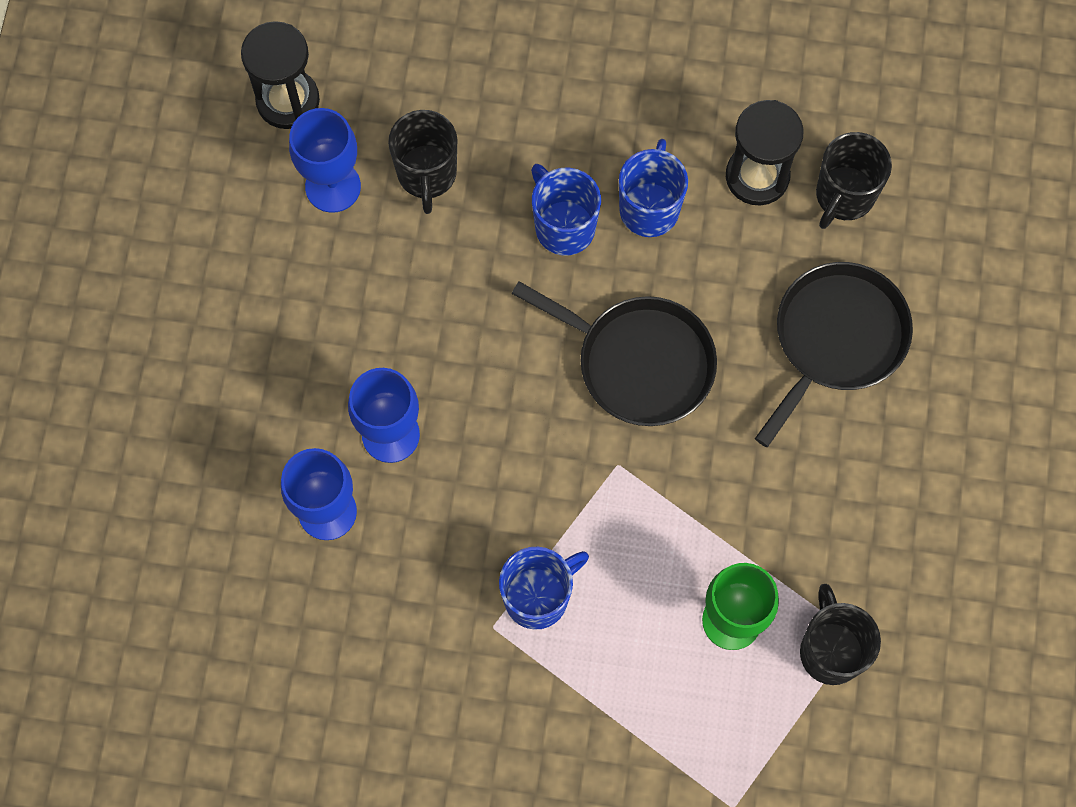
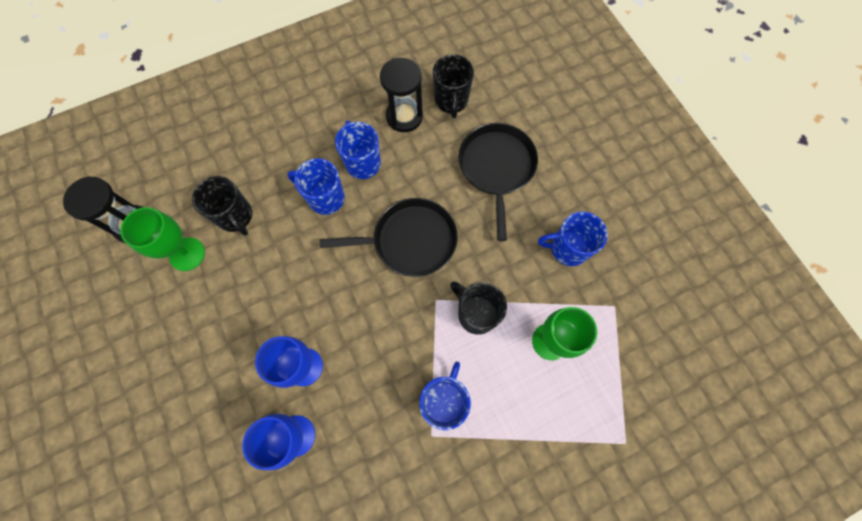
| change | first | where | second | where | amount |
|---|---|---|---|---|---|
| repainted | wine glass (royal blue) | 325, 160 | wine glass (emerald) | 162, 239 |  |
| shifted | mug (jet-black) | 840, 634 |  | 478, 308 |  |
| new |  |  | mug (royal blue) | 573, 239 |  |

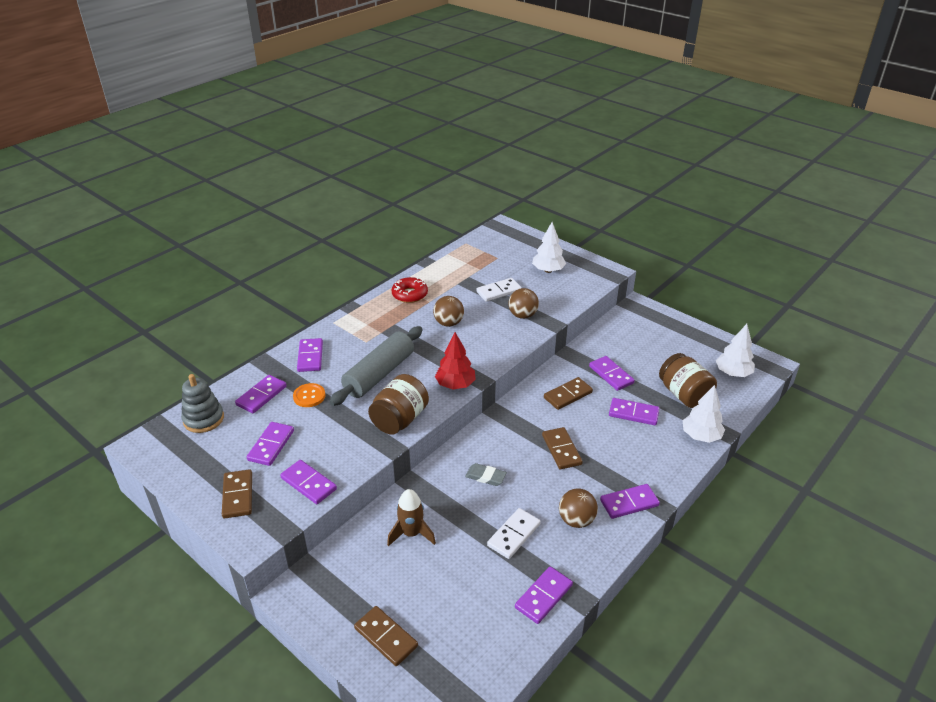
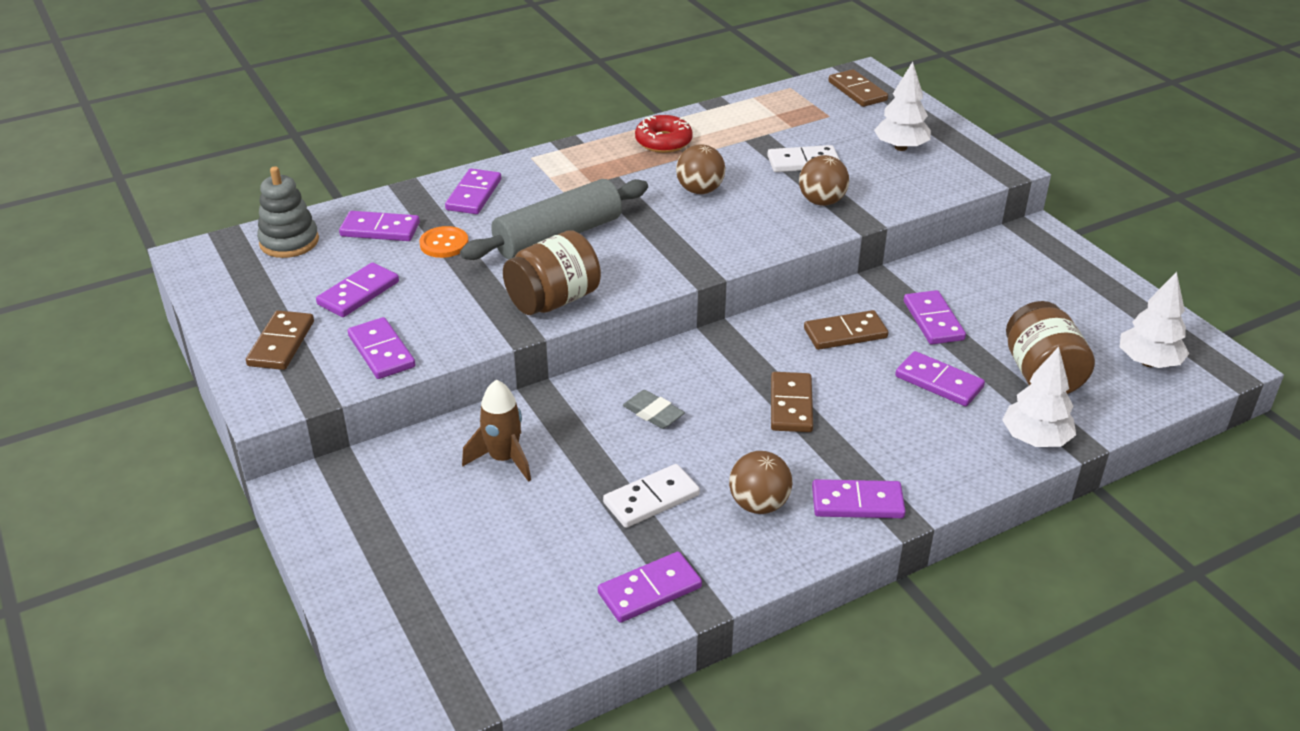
| change | first | where | second | where | amount |
|---|---|---|---|---|---|
| rotated | domino tile (royal purple) | 261, 394 |  | 379, 226 | 45 degrees clockwise |
| shifted | domino tile (dark brown) | 386, 636 |  | 858, 88 |  |
| gone | toy tree (crimson) | 455, 360 |  |  |  |

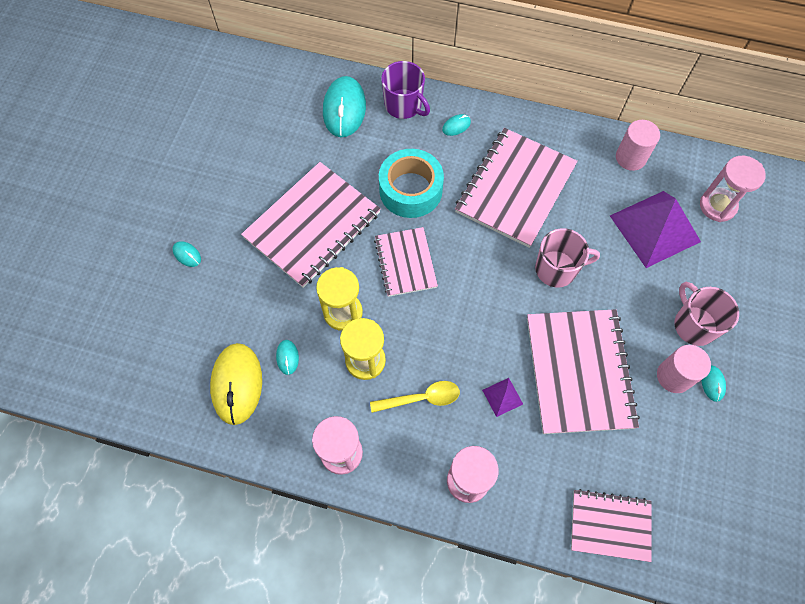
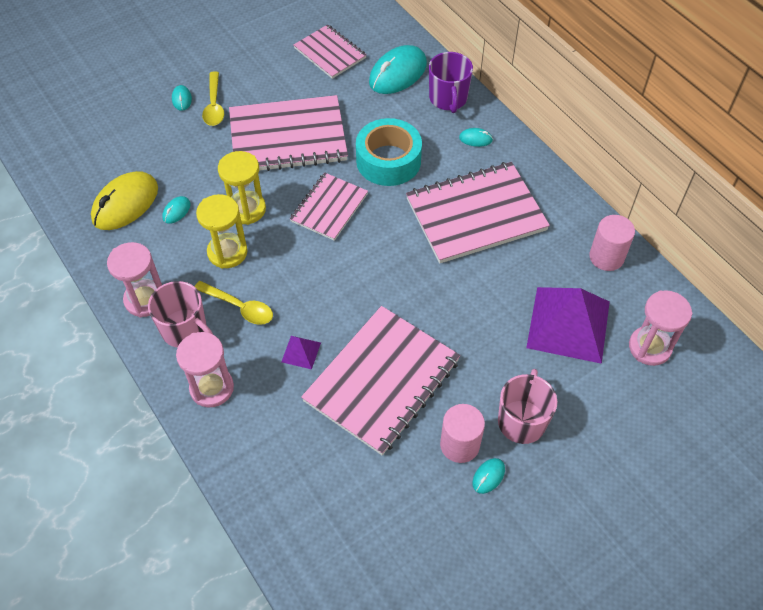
| change | first | where | second | where | amount |
|---|---|---|---|---|---|
| shifted | mug (pink) | 567, 257 |  | 180, 314 |  |
| shifted | notepad (pink) | 611, 525 |  | 330, 51 |  |
| new |  |  | spoon (yellow) | 213, 98 |  |

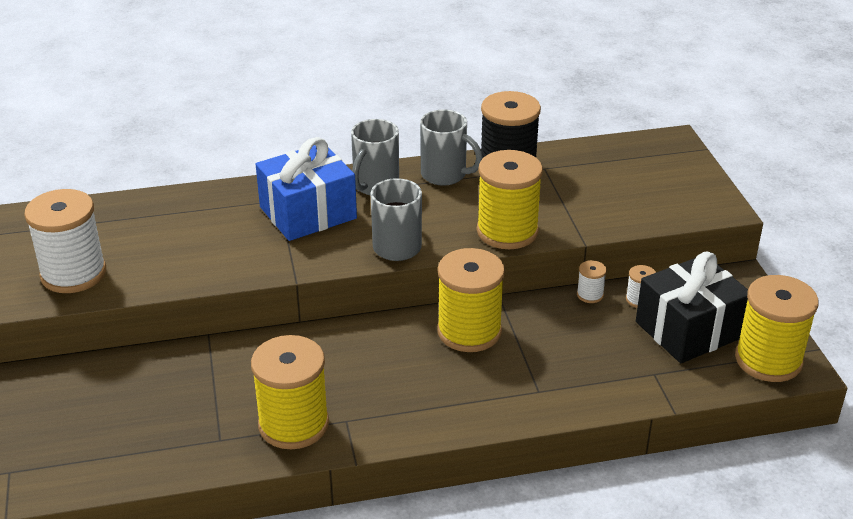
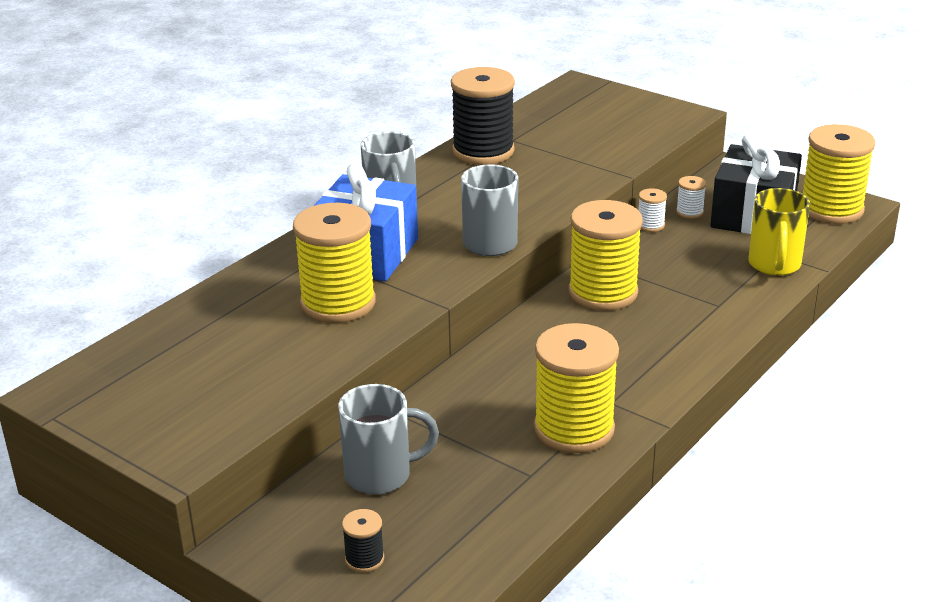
| change | first | where | second | where | amount |
|---|---|---|---|---|---|
| gone | bobbin (pure white) | 65, 241 |  |  |  |
| shifted | mug (grey) | 451, 147 |  | 388, 439 |  |
| shifted | bobbin (yellow) | 510, 199 |  | 334, 263 |  |
| new |  |  | bobbin (jet-black) | 363, 541 |  |
| new |  |  | mug (yellow) | 779, 232 |  |

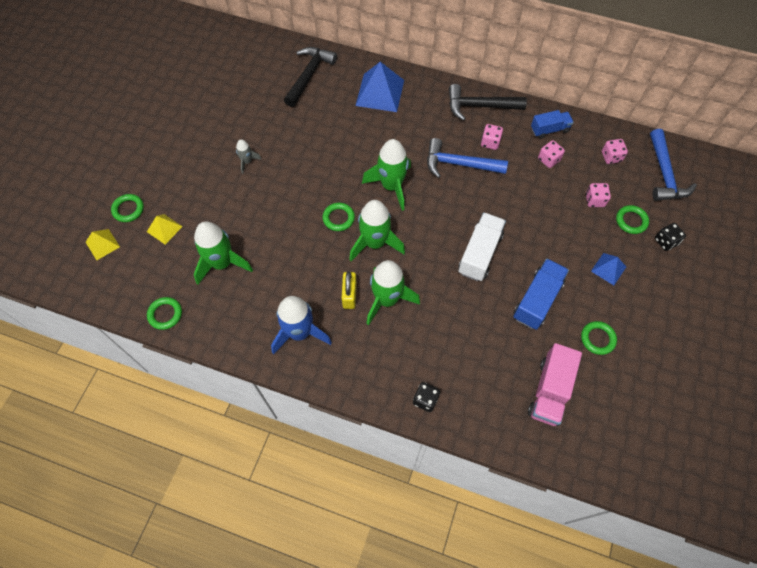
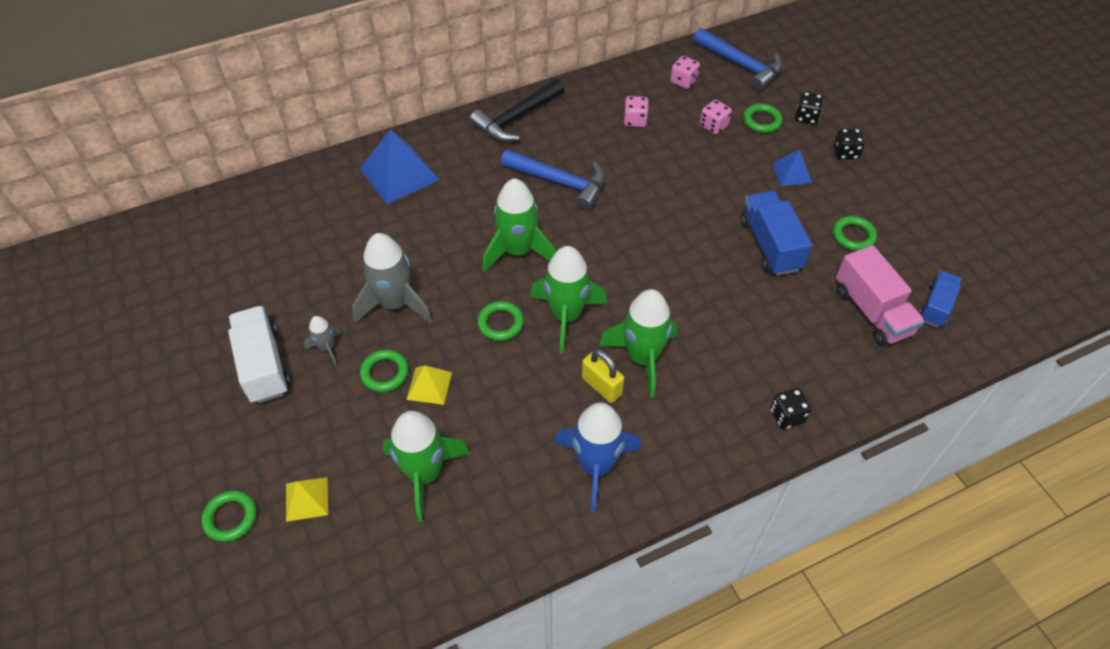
| change | first | where | second | where | amount |
|---|---|---|---|---|---|
| shifted | pyramid (yellow) | 103, 244 |  | 429, 385 |  |
| shifted | hoop (emerald) | 164, 313 |  | 384, 371 |  |
| gone | hammer (jet-black) | 310, 77 |  |  |  |
| rotated | hammer (royal blue) | 467, 158 |  | 553, 179 | 120 degrees counterclockwise |
| shifted | toy truck (pure white) | 482, 246 |  | 259, 354 |  |
| gone | die (pink) | 492, 137 |  |  |  |
| shifted | toy truck (royal blue) | 552, 124 |  | 940, 299 |  |
| new |  |  | spaceship (grey) | 392, 278 |  |
| new |  |  | die (jet-black) | 849, 144 |  |

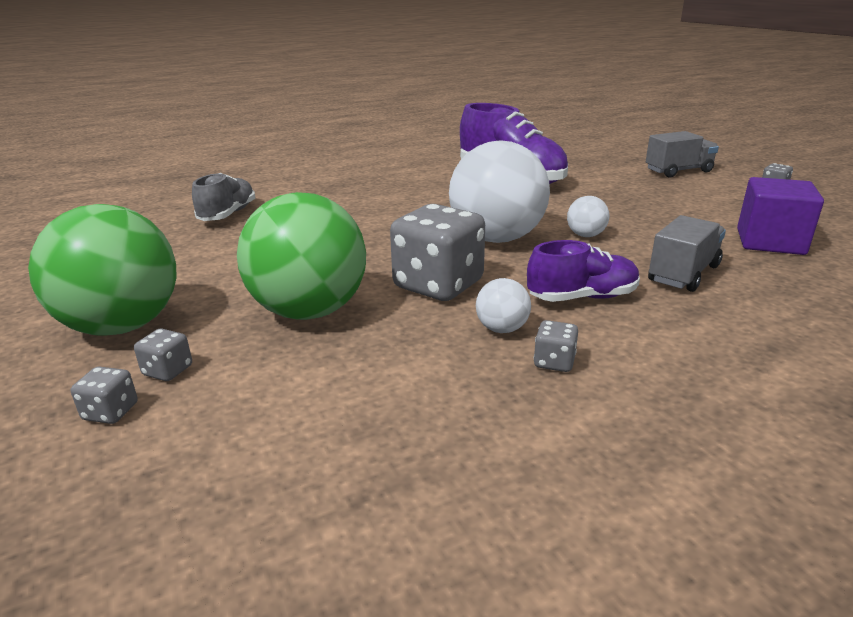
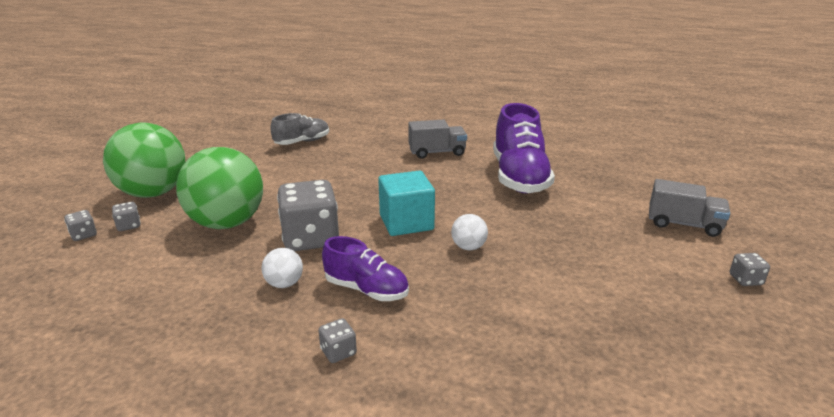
| change | first | where | second | where | amount |
|---|---|---|---|---|---|
| swapped | play ball (pure white) | 499, 191 | cube (aqua) | 406, 203 |  |
| shifted | die (grey) | 556, 346 |  | 337, 340 |  |
| shifted | toy truck (grey) | 687, 253 |  | 437, 139 |  |
| gone | cube (royal purple) | 780, 216 |  |  |  |

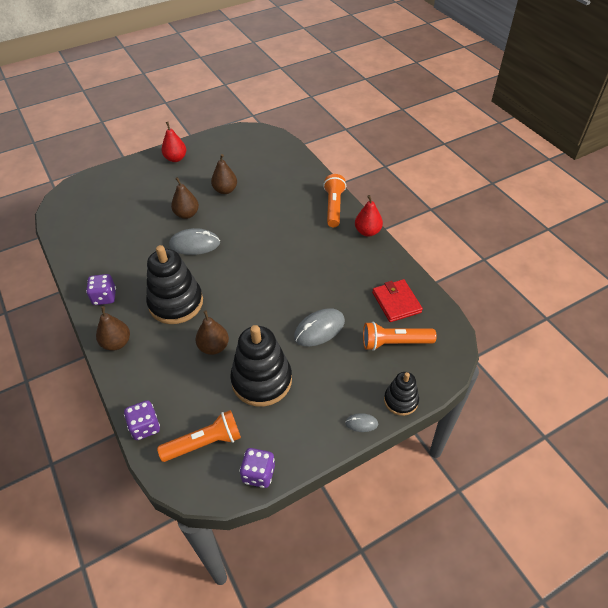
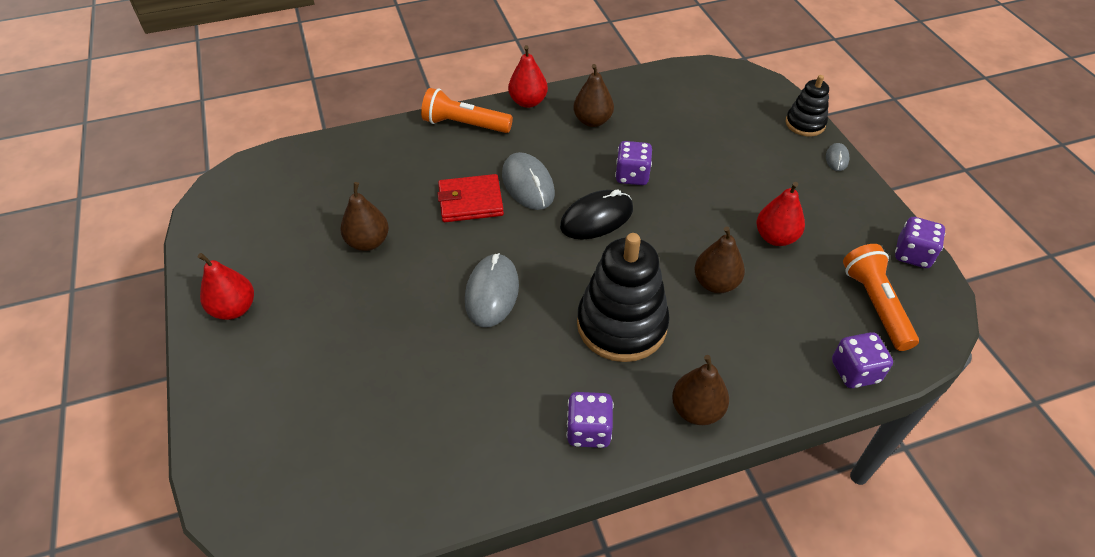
| change | first | where | second | where | amount |
|---|---|---|---|---|---|
| shifted | pear (dark brown) | 185, 198 |  | 593, 95 |  |
| swapped | stacking rings (jet-black) | 261, 366 | pear (crimson) | 781, 214 |  |
| shifted | mouse (grey) | 319, 327 |  | 528, 181 |  |
| gone | pocket torch (orange) | 400, 336 |  |  |  |
| shifted | card wallet (crimson) | 397, 300 |  | 470, 198 |  |
| new |  |  | mouse (jet-black) | 596, 214 |  |
| new |  |  | die (royal purple) | 633, 163 |  |

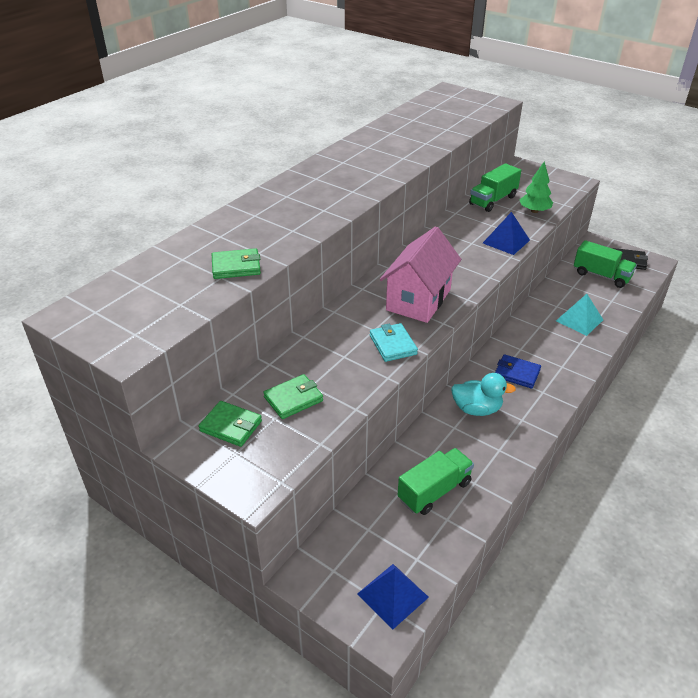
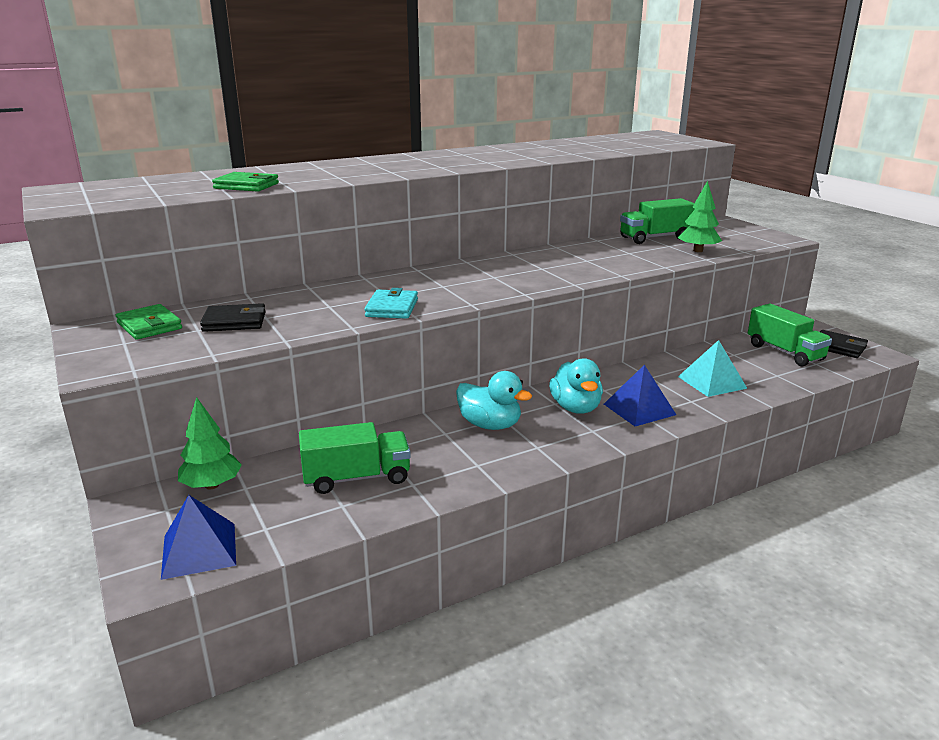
| change | first | where | second | where | amount |
|---|---|---|---|---|---|
| repainted | card wallet (emerald) | 293, 396 | card wallet (jet-black) | 233, 317 |  |
| gone | toy house (pink) | 420, 274 |  |  |  |
| shifted | pyramid (royal blue) | 506, 233 |  | 640, 395 |  |
| swapped | card wallet (royal blue) | 518, 371 | duck (aqua) | 576, 386 |  |
| new |  |  | toy tree (emerald) | 210, 443 |  |

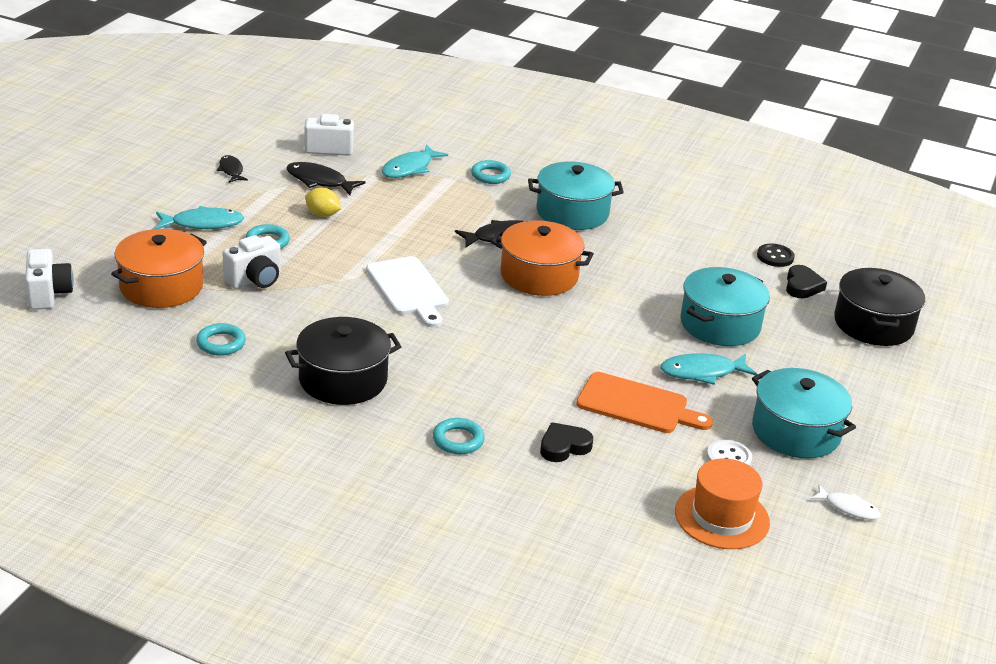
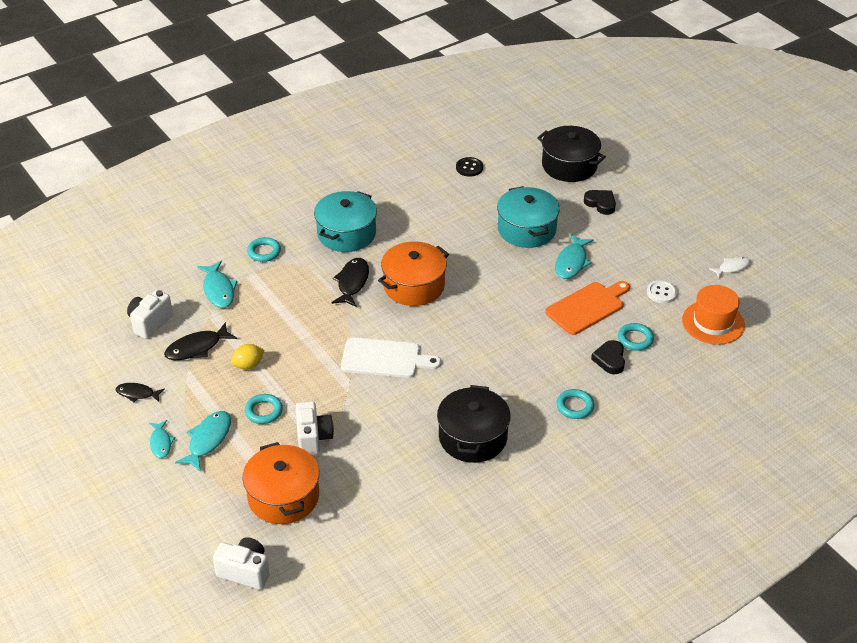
| change | first | where | second | where | amount |
|---|---|---|---|---|---|
| shifted | hoop (aqua) | 221, 339 |  | 636, 337 |  |
| gone | stockpot (aqua) | 804, 413 |  |  |  |
| shifted | love heart (jet-black) | 806, 281 |  | 600, 202 |  |
| new |  |  | fish (aqua) | 162, 439 |  |

